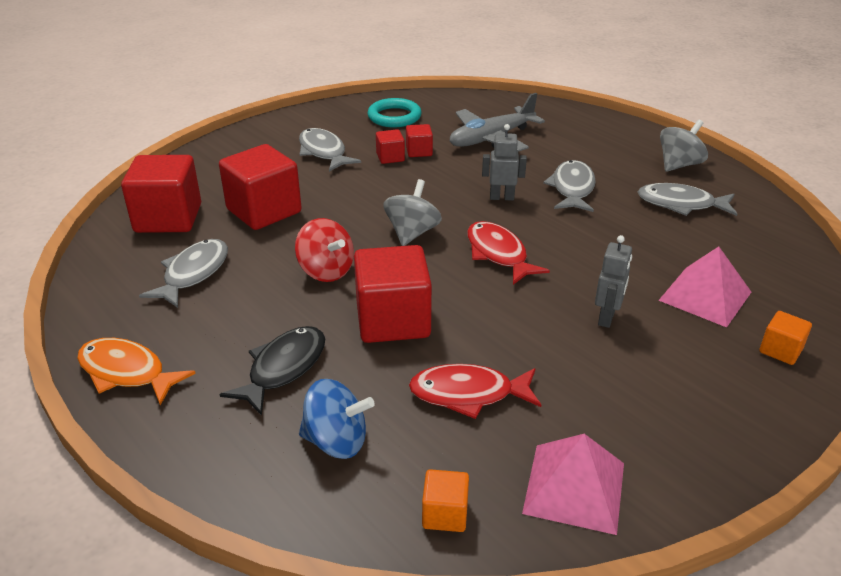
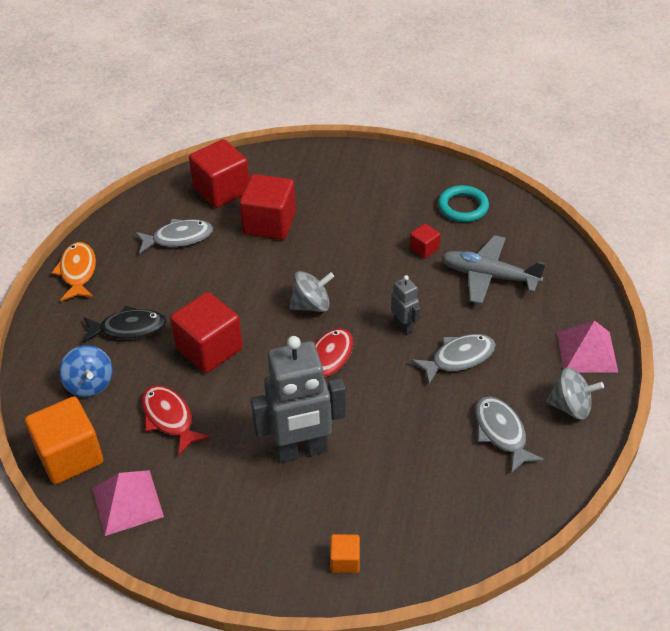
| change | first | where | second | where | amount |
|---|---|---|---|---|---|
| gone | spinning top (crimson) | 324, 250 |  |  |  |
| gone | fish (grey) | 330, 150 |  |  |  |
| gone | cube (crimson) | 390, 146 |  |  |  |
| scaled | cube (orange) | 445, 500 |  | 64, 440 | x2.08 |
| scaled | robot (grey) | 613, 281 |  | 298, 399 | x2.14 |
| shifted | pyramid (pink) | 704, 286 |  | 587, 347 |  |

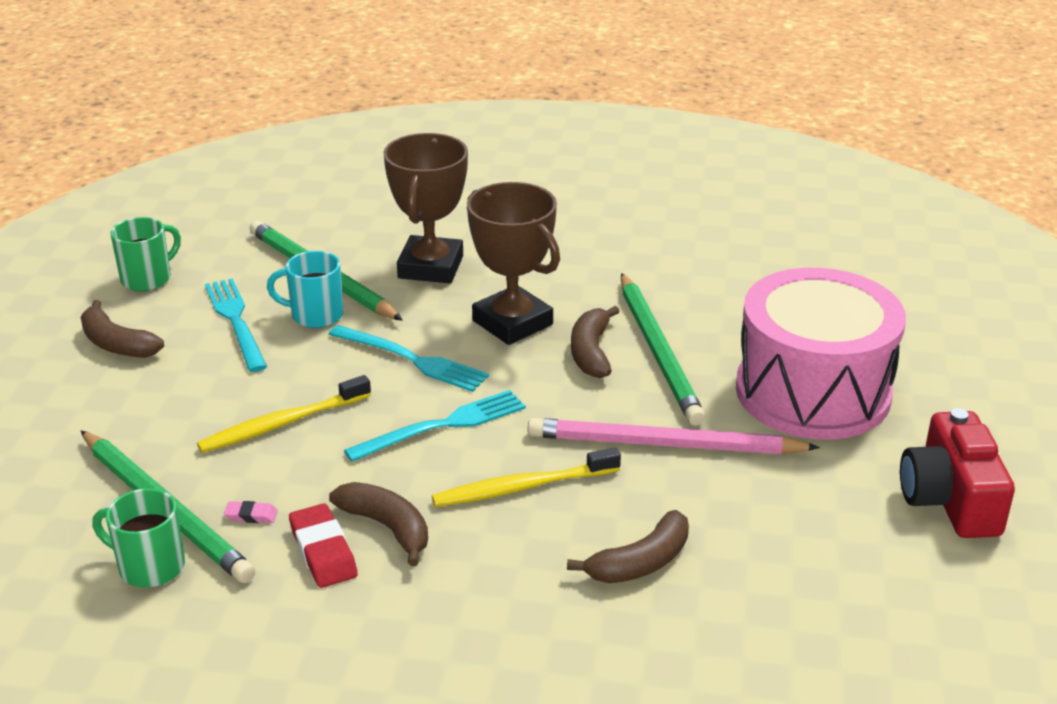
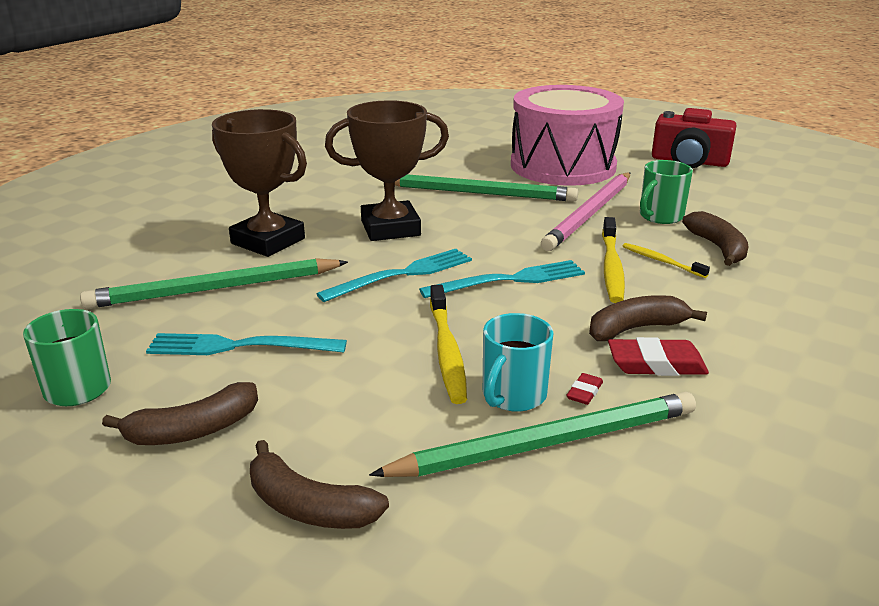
| change | first | where | second | where | amount |
|---|---|---|---|---|---|
| shifted | mug (emerald) | 138, 538 |  | 666, 192 |  |
| repainted | eraser (pink) | 251, 512 | eraser (crimson) | 585, 389 |  |
| shifted | mug (aqua) | 305, 289 |  | 518, 362 |  |
| rotated | dinner fork (aqua) | 435, 426 |  | 502, 279 | 75 degrees clockwise |
| shifted | banana fruit (dark brown) | 595, 342 |  | 319, 484 |  |
| new |  |  | tooth brush (yellow) | 666, 260 |  |

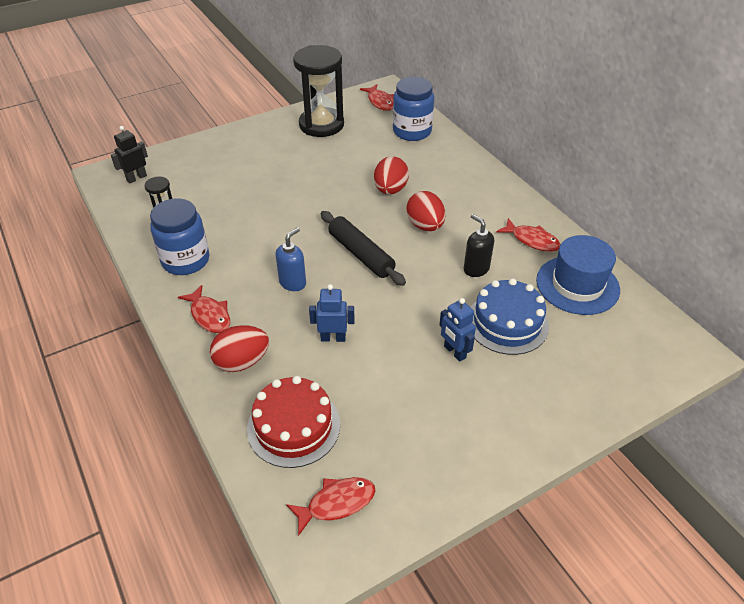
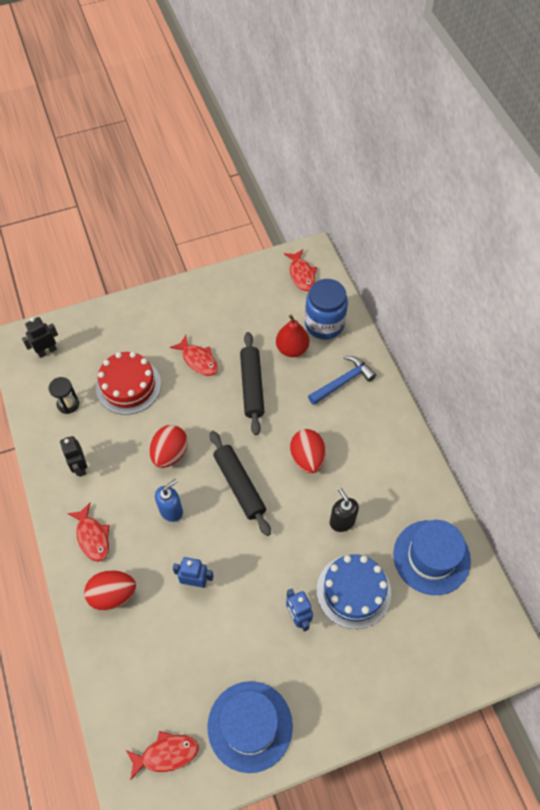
| change | first | where | second | where | amount |
|---|---|---|---|---|---|
| swapped | preserve jar (royal blue) | 179, 236 | robot (jet-black) | 73, 456 |  |
| shifted | gateau (crimson) | 293, 422 |  | 128, 383 |  |
| gone | sand timer (jet-black) | 318, 91 |  |  |  |
| shifted | toy egg (crimson) | 391, 175 |  | 169, 446 |  |
| shifted | fish (crimson) | 528, 235 |  | 194, 355 |  |
| new |  |  | tall hat (royal blue) | 250, 727 |  |
| new |  |  | pastry roller (jet-black) | 252, 383 |  |
| new |  |  | pear (crimson) | 292, 336 |  |
| new |  |  | hammer (royal blue) | 342, 380 |  |

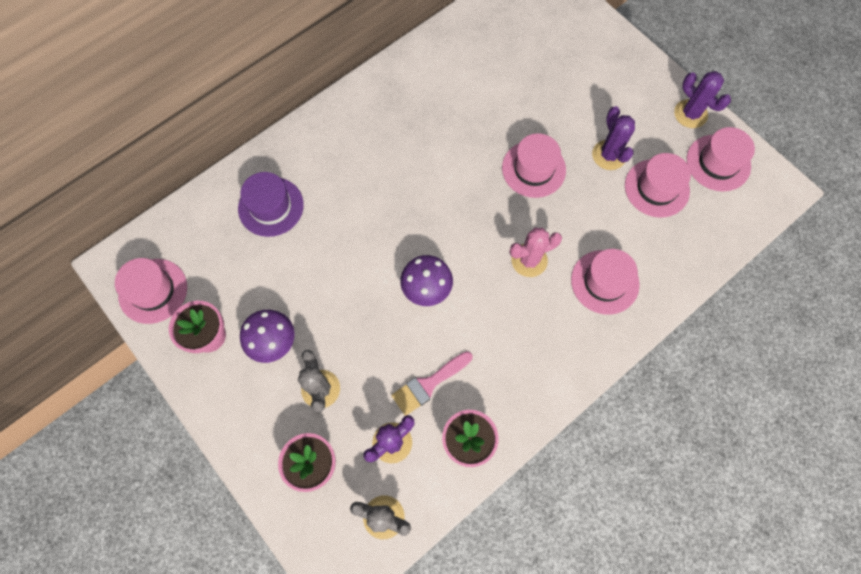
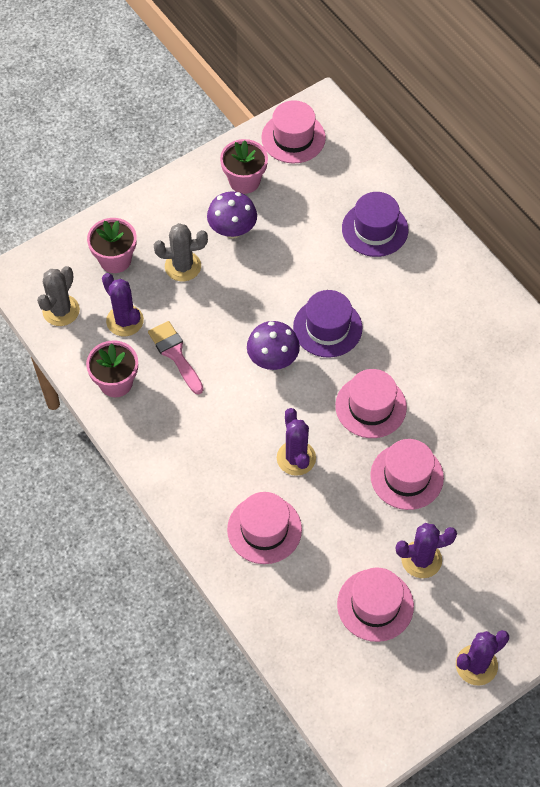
| change | first | where | second | where | amount |
|---|---|---|---|---|---|
| repainted | prickly plant (pink) | 536, 252 | prickly plant (royal purple) | 296, 442 |  |
| shifted | tall hat (pink) | 721, 159 |  | 371, 403 |  |
| new |  |  | tall hat (royal purple) | 327, 324 |  |

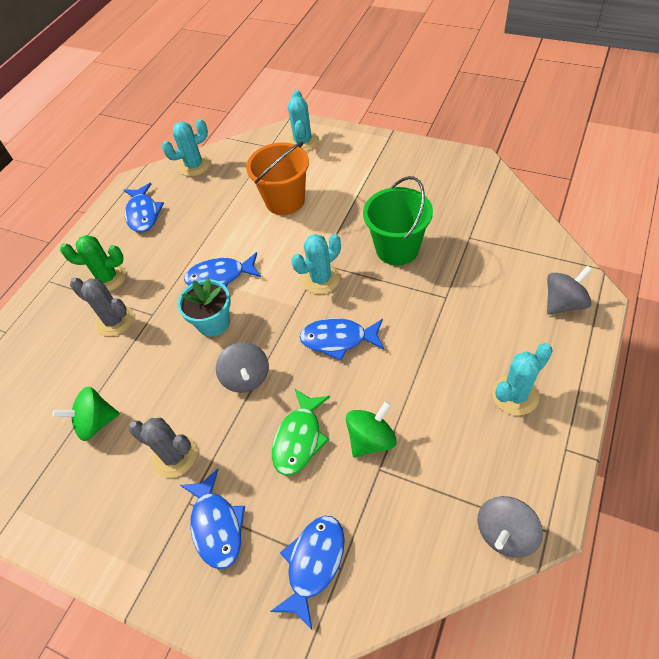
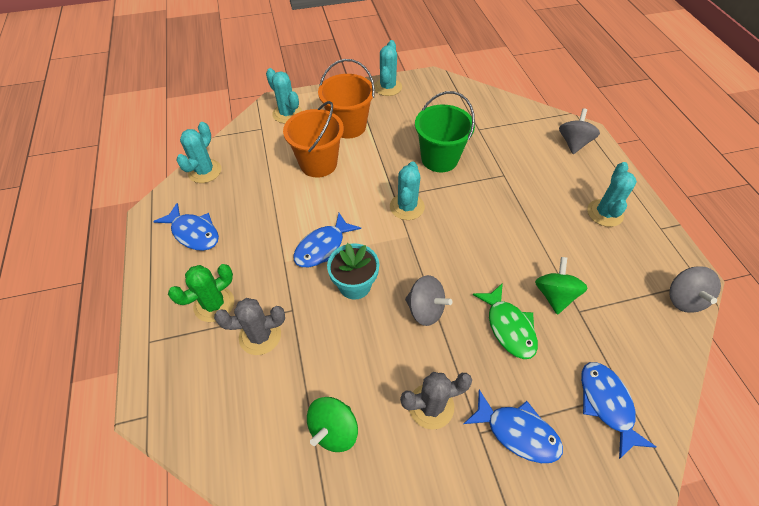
| change | first | where | second | where | amount |
|---|---|---|---|---|---|
| gone | fish (royal blue) | 341, 339 |  |  |  |
| new |  |  | sand bucket (orange) | 346, 98 |  |
| new |  |  | prickly plant (aqua) | 388, 68 |  |

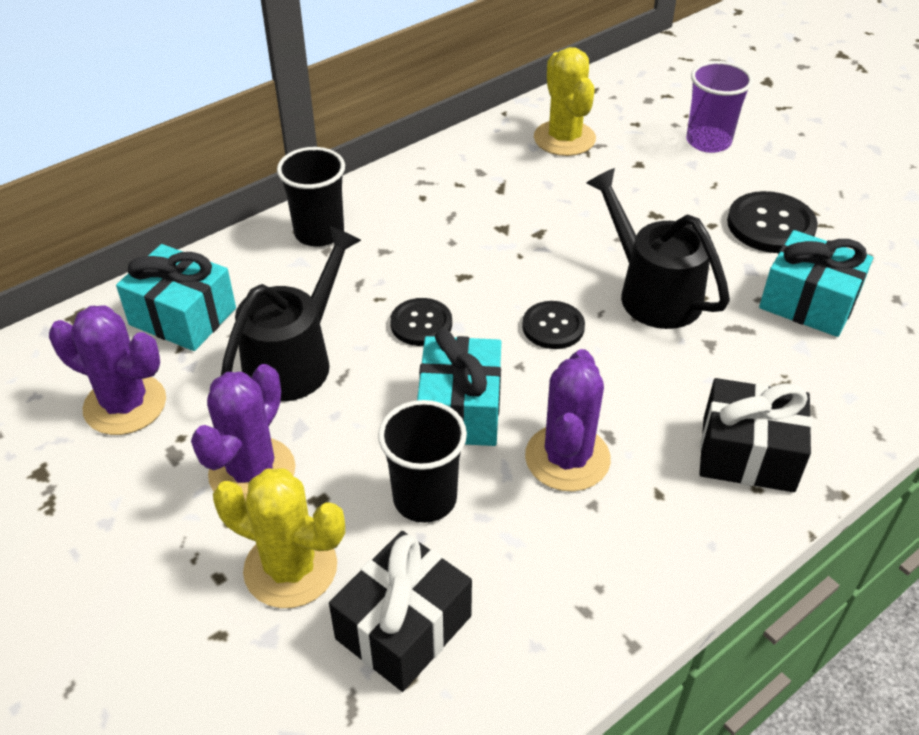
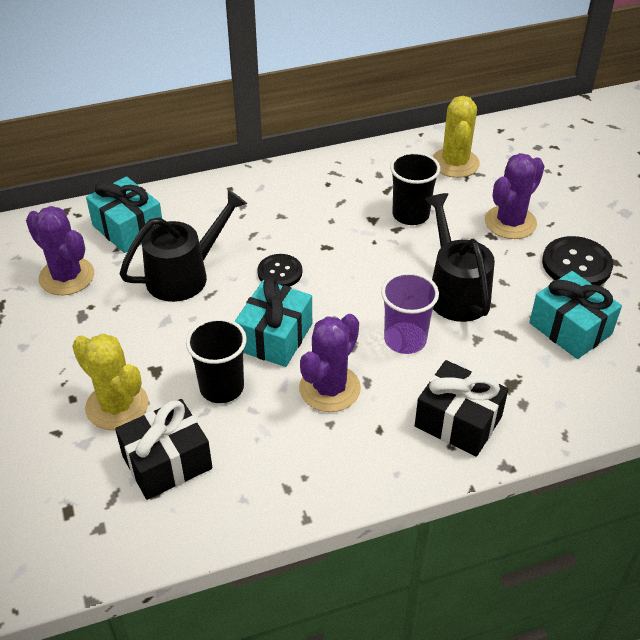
| change | first | where | second | where | amount |
|---|---|---|---|---|---|
| shifted | prickly plant (royal purple) | 243, 432 |  | 515, 196 |  |
| shifted | beaker (jet-black) | 311, 197 |  | 415, 188 |  |
| gone | button (jet-black) | 553, 325 |  |  |  |
| shifted | beaker (royal purple) | 719, 107 |  | 410, 313 |  |

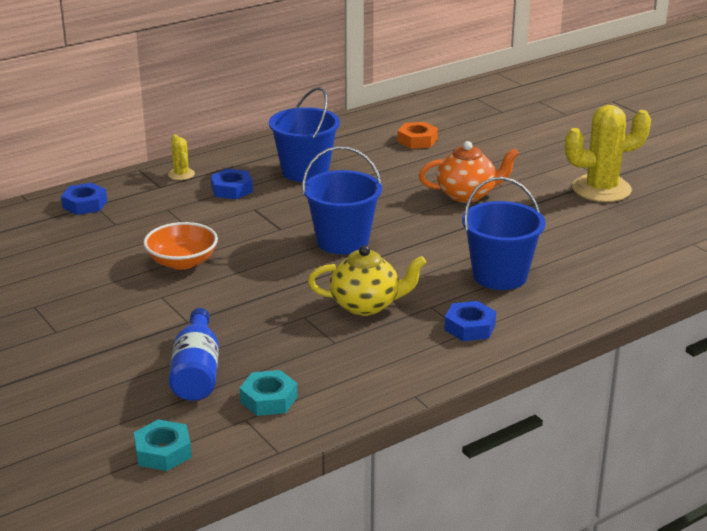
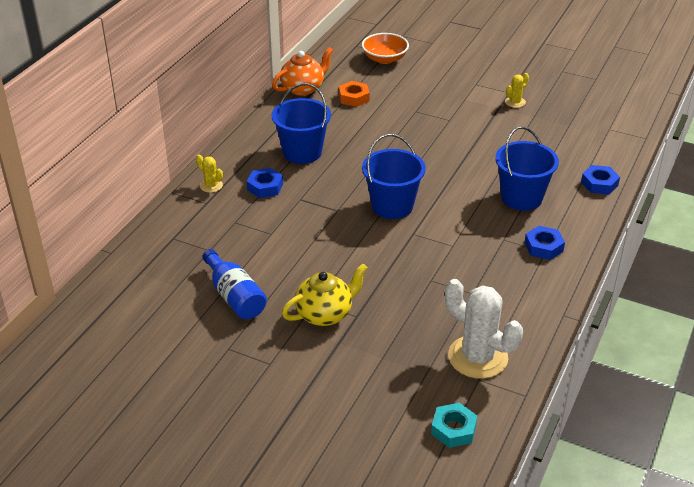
| change | first | where | second | where | amount |
|---|---|---|---|---|---|
| shifted | hexagon nut (royal blue) | 84, 199 |  | 600, 180 |  |
| shifted | bowl (orange) | 180, 246 |  | 385, 48 |  |
| shifted | bottle (royal blue) | 194, 354 |  | 234, 284 |  |
| swapped | hexagon nut (aqua) | 268, 393 | prickly plant (pure white) | 484, 329 |  |
| shifted | china teapot (yellow) | 367, 280 |  | 325, 295 |  |
| shifted | china teapot (orange) | 469, 172 |  | 302, 71 |  |
| scaled | prickly plant (yellow) | 608, 153 |  | 517, 90 | x0.46 |

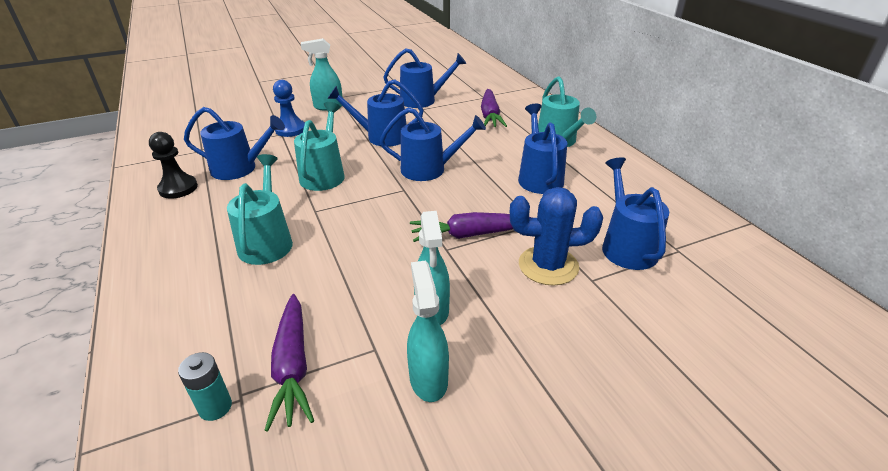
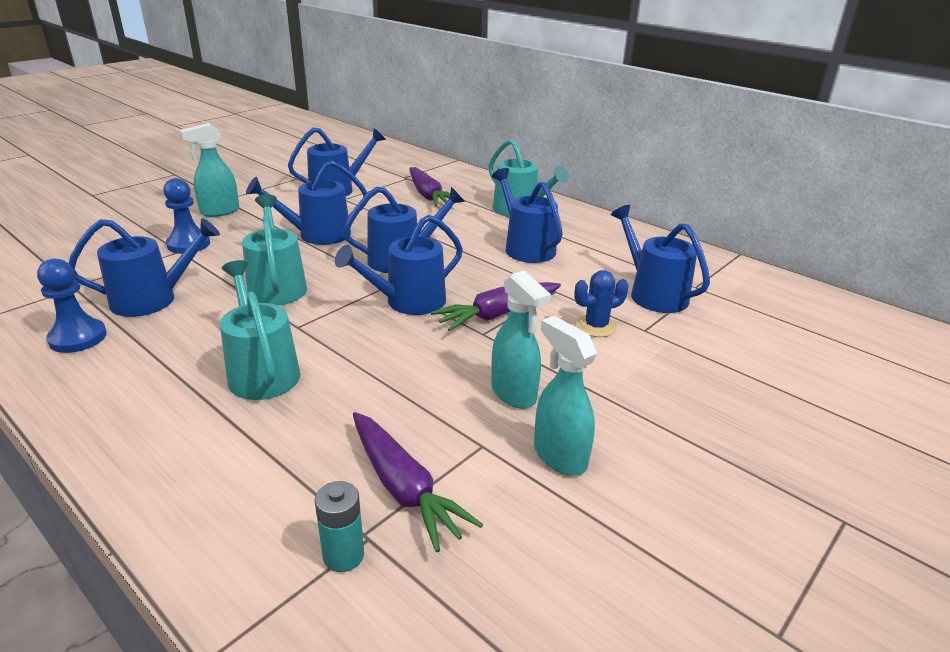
| change | first | where | second | where | amount |
|---|---|---|---|---|---|
| repainted | game pawn (jet-black) | 173, 165 | game pawn (royal blue) | 72, 306 |  |
| scaled | prickly plant (royal blue) | 556, 236 |  | 601, 303 | x0.63 |
| new |  |  | watering pot (royal blue) | 399, 265 |  |

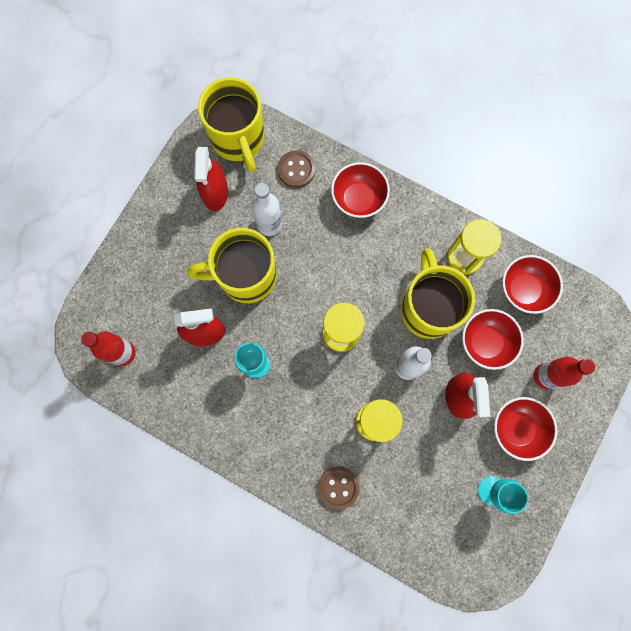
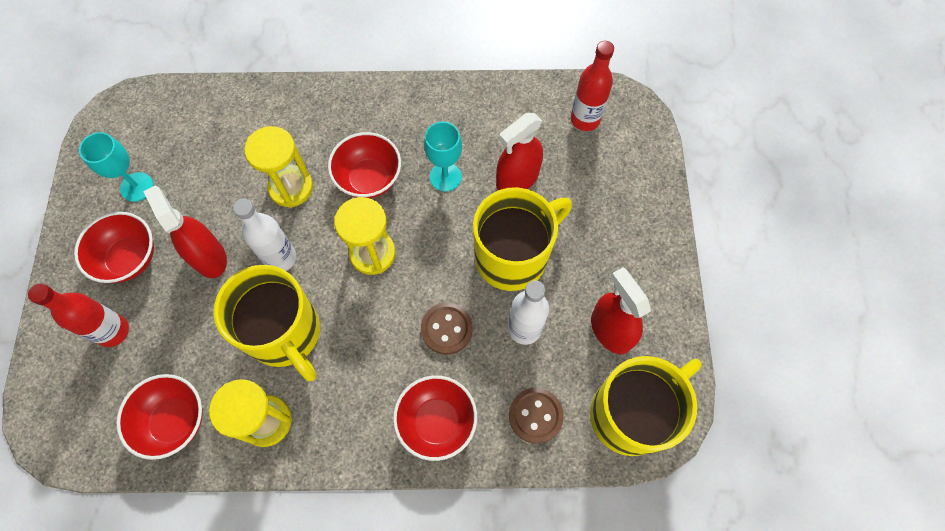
| change | first | where | second | where | amount |
|---|---|---|---|---|---|
| rotated | mug (yellow) | 231, 124 |  | 646, 406 | 105 degrees clockwise |
| shifted | button (dark brown) | 339, 488 |  | 447, 329 |  |
| shifted | bowl (crimson) | 493, 339 |  | 364, 165 |  |

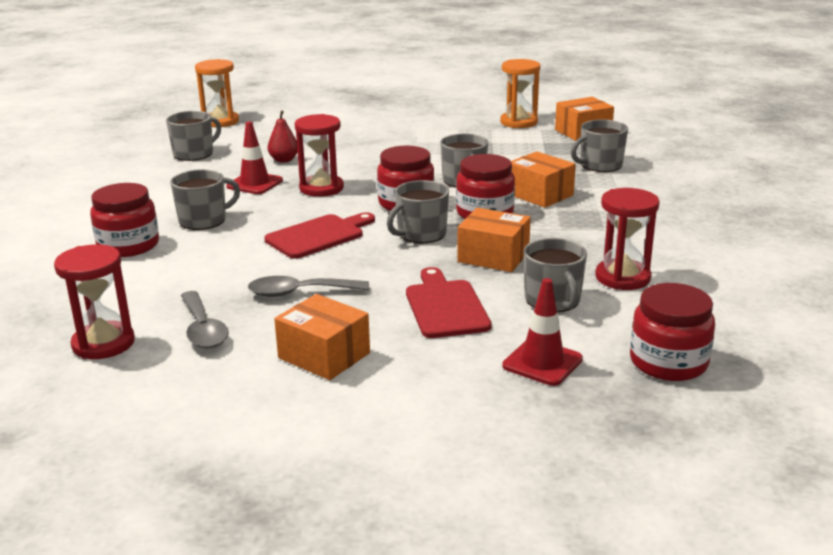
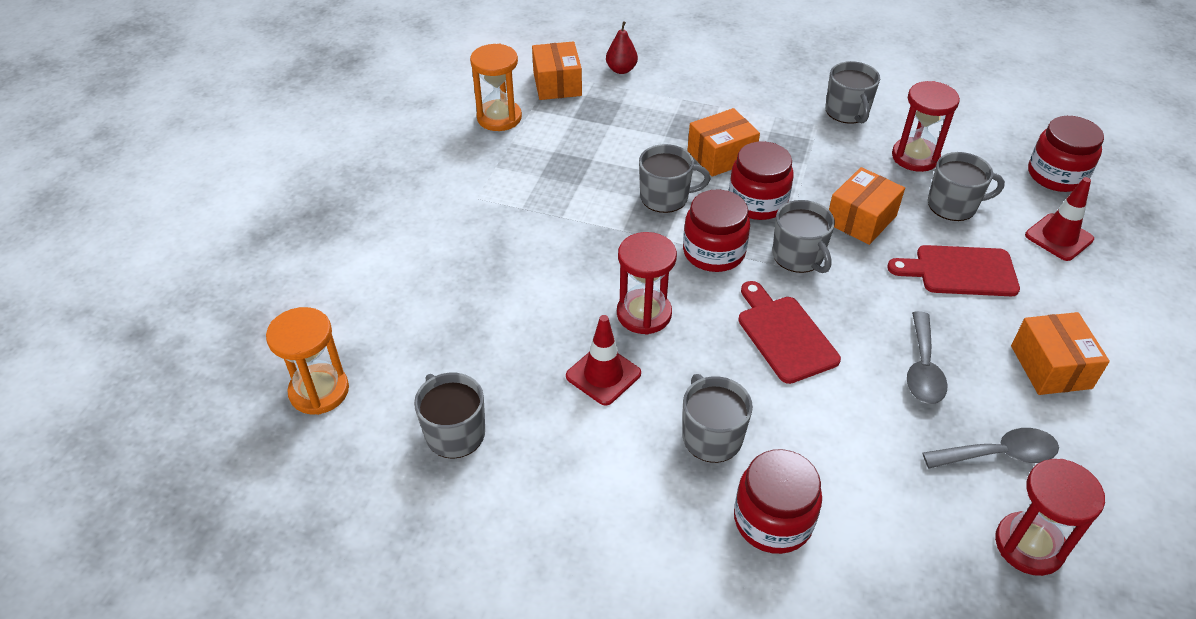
| change | first | where | second | where | amount |
|---|---|---|---|---|---|
| shifted | pear (crimson) | 283, 136 |  | 622, 47 |  |
| rotated | package (orange) | 322, 337 |  | 1060, 353 | 60 degrees counterclockwise |
| shifted | mug (grey) | 599, 146 |  | 852, 92 |  |

